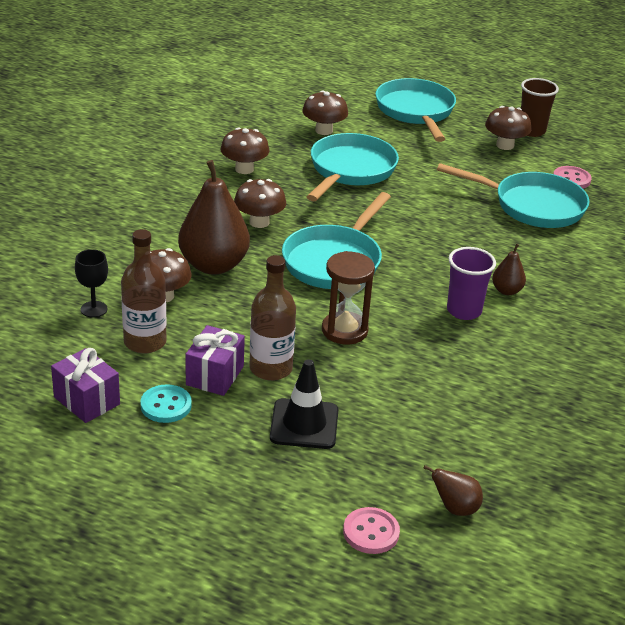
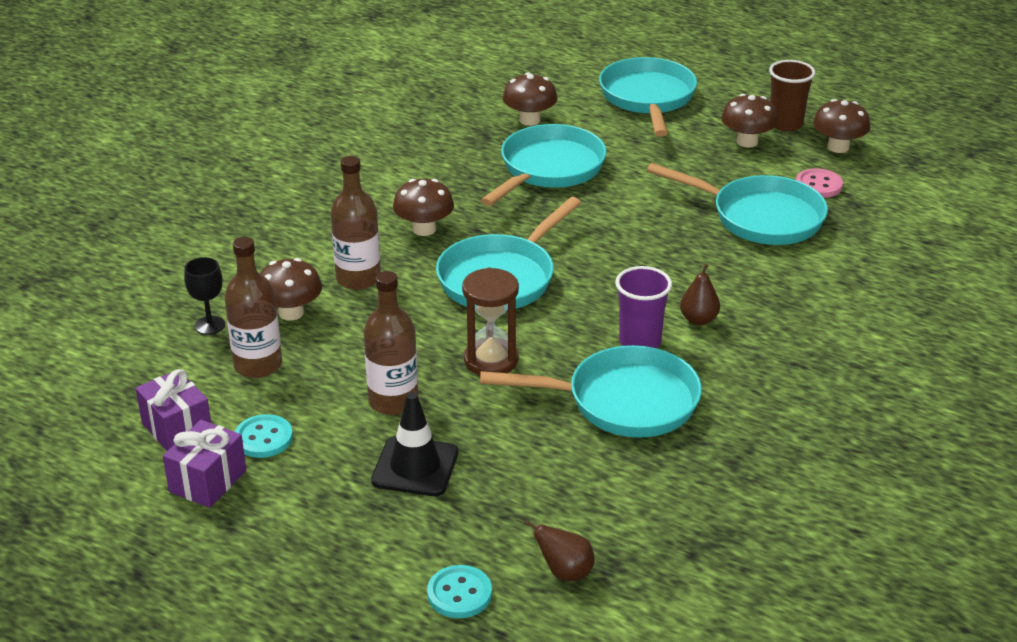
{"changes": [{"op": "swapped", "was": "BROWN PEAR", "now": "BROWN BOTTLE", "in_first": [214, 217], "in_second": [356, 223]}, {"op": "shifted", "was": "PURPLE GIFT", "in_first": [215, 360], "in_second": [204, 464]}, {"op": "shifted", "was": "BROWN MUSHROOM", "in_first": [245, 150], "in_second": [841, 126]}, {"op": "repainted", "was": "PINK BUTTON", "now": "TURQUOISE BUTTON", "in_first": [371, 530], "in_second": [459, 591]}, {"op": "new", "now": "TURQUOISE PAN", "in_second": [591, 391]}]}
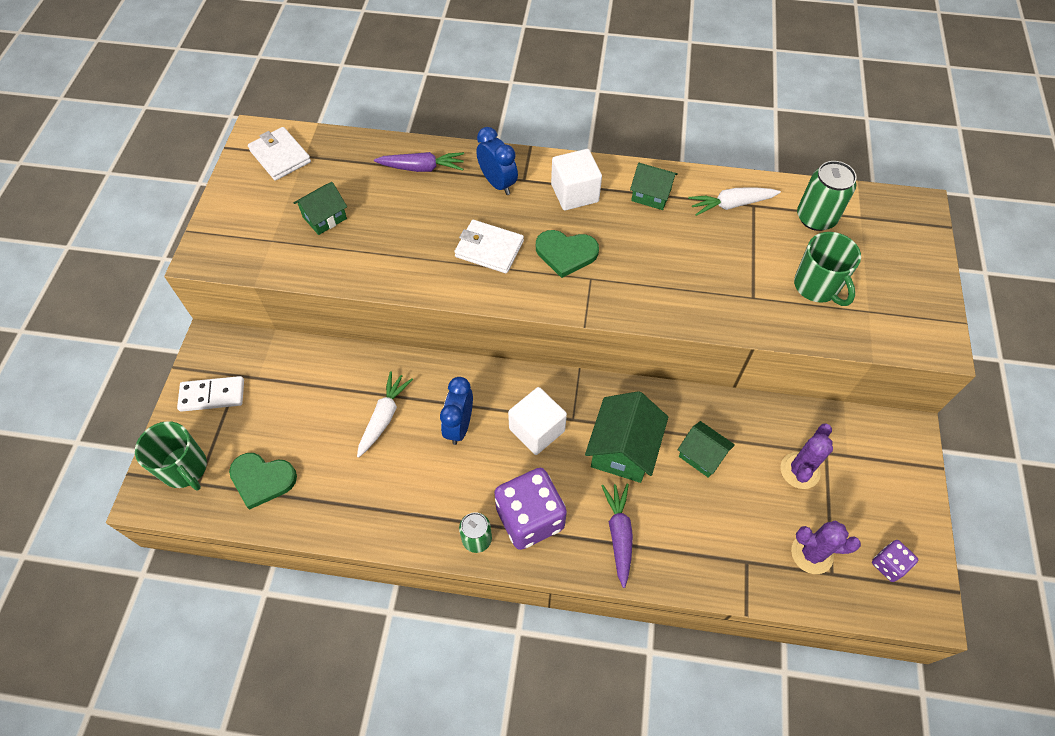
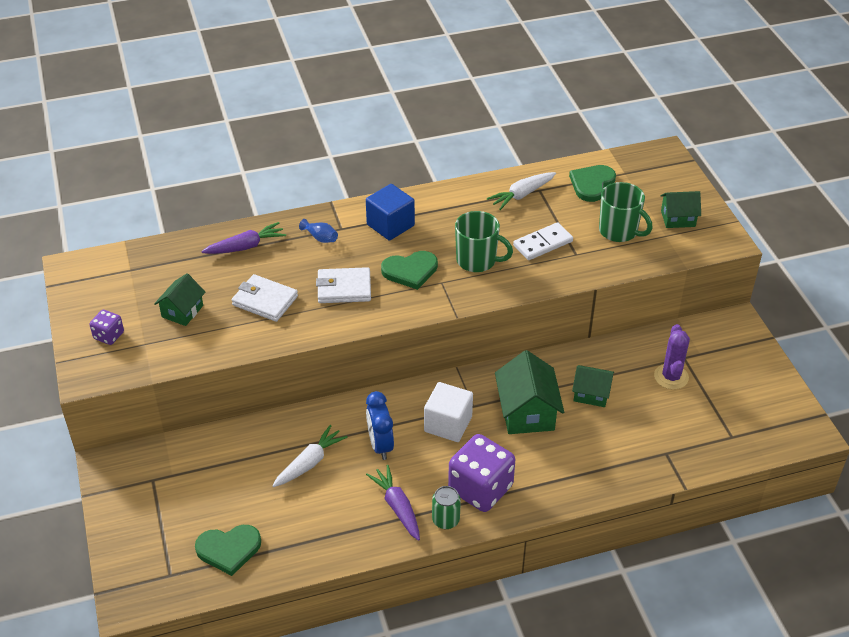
{"changes": [{"op": "shifted", "was": "GREEN MUG", "in_first": [171, 456], "in_second": [484, 241]}, {"op": "shifted", "was": "WHITE DOMINO", "in_first": [210, 394], "in_second": [543, 241]}, {"op": "shifted", "was": "WHITE WALLET", "in_first": [279, 154], "in_second": [265, 298]}, {"op": "rotated", "was": "WHITE CARROT", "in_first": [385, 414], "in_second": [310, 456], "clockwise": 45}, {"op": "swapped", "was": "BLUE CLOCK", "now": "BLUE VASE", "in_first": [497, 161], "in_second": [318, 231]}, {"op": "repainted", "was": "WHITE CUBE", "now": "BLUE CUBE", "in_first": [576, 180], "in_second": [390, 212]}, {"op": "shifted", "was": "PURPLE CARROT", "in_first": [617, 536], "in_second": [393, 503]}, {"op": "shifted", "was": "GREEN HOUSE", "in_first": [654, 186], "in_second": [681, 209]}, {"op": "gone", "was": "PURPLE CACTUS", "in_first": [826, 547]}, {"op": "swapped", "was": "GREEN CAN", "now": "GREEN HEART", "in_first": [827, 196], "in_second": [592, 183]}, {"op": "shifted", "was": "PURPLE DICE", "in_first": [895, 561], "in_second": [106, 327]}]}
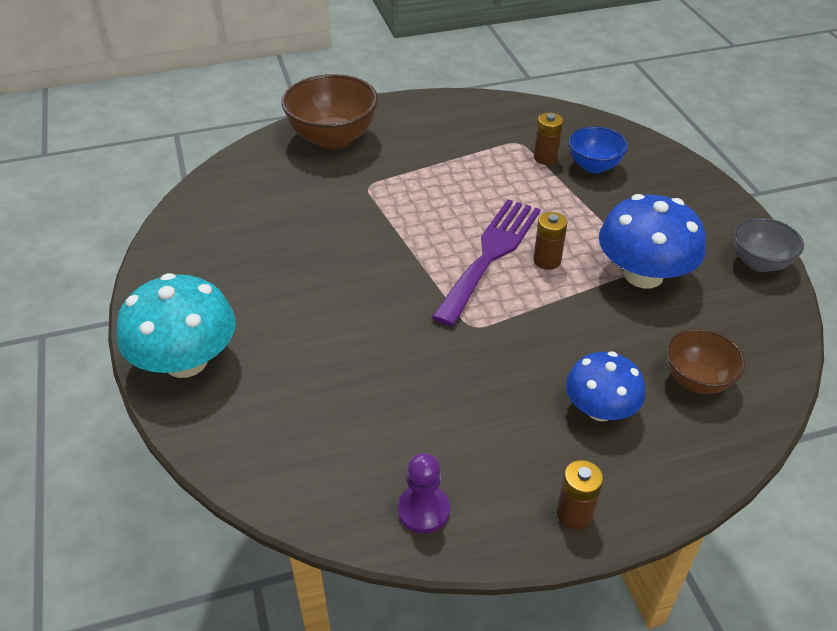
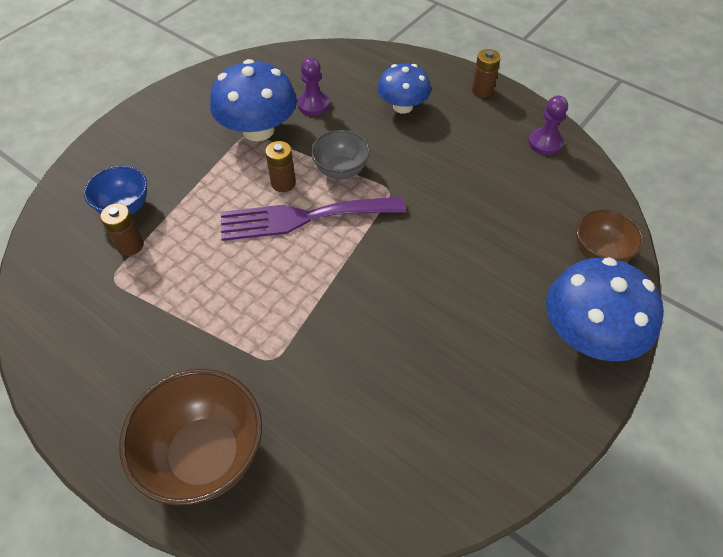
{"changes": [{"op": "repainted", "was": "TURQUOISE MUSHROOM", "now": "BLUE MUSHROOM", "in_first": [176, 325], "in_second": [605, 309]}, {"op": "shifted", "was": "BROWN BOWL", "in_first": [705, 361], "in_second": [610, 235]}, {"op": "shifted", "was": "GREY BOWL", "in_first": [769, 245], "in_second": [340, 154]}, {"op": "new", "now": "PURPLE PAWN", "in_second": [313, 86]}]}
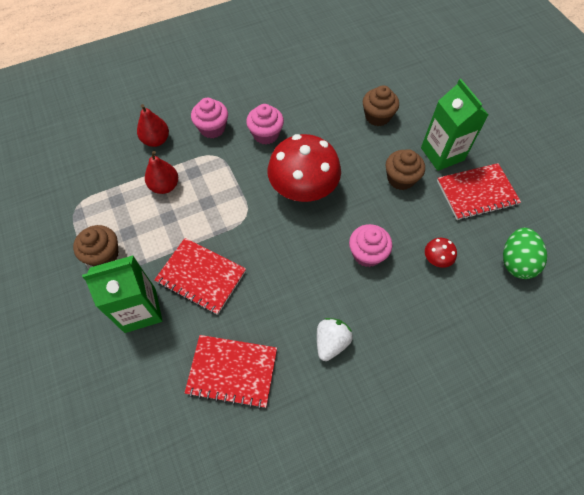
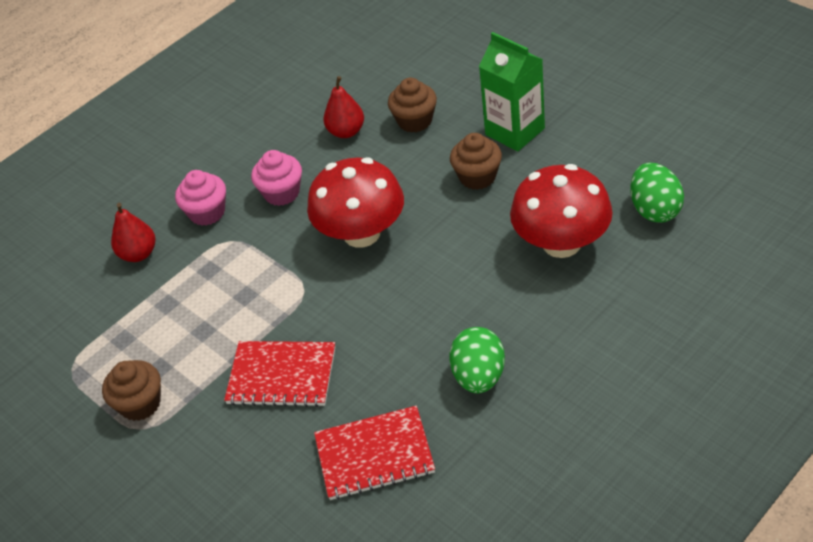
{"changes": [{"op": "gone", "was": "GREEN CARTON", "in_first": [122, 294]}, {"op": "shifted", "was": "RED PEAR", "in_first": [161, 172], "in_second": [343, 107]}, {"op": "swapped", "was": "WHITE STRAWBERRY", "now": "GREEN EGG", "in_first": [335, 339], "in_second": [477, 360]}, {"op": "gone", "was": "PINK CUPCAKE", "in_first": [370, 245]}, {"op": "scaled", "was": "RED MUSHROOM", "in_first": [441, 253], "in_second": [561, 211], "ratio": 2.42}, {"op": "gone", "was": "RED NOTEBOOK", "in_first": [479, 191]}]}
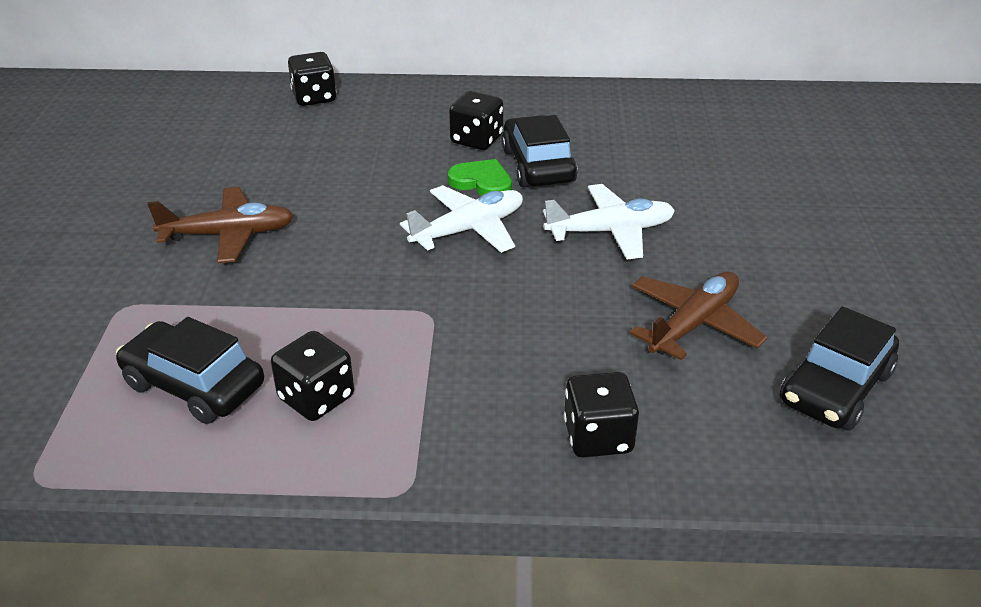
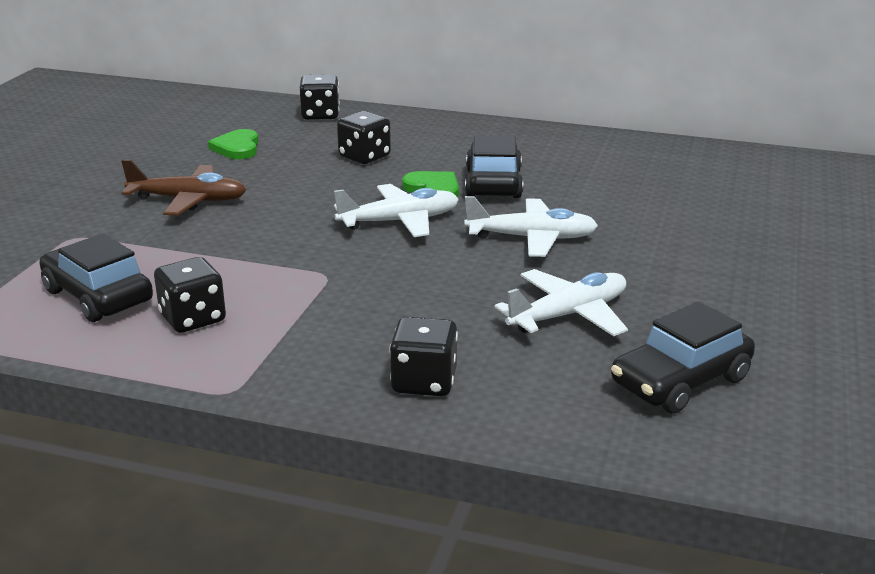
{"changes": [{"op": "shifted", "was": "BLACK DICE", "in_first": [476, 120], "in_second": [364, 137]}, {"op": "repainted", "was": "BROWN PLANE", "now": "WHITE PLANE", "in_first": [699, 316], "in_second": [561, 302]}, {"op": "new", "now": "GREEN HEART", "in_second": [233, 144]}]}
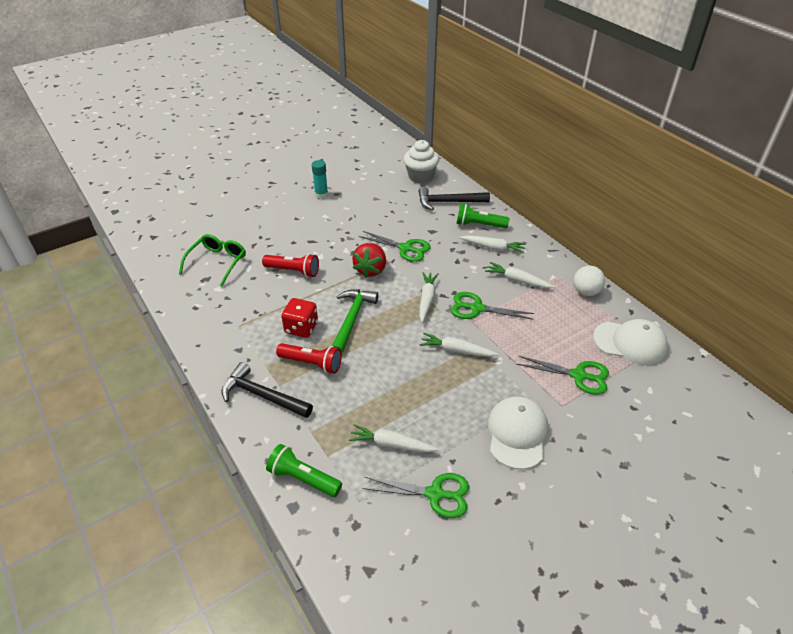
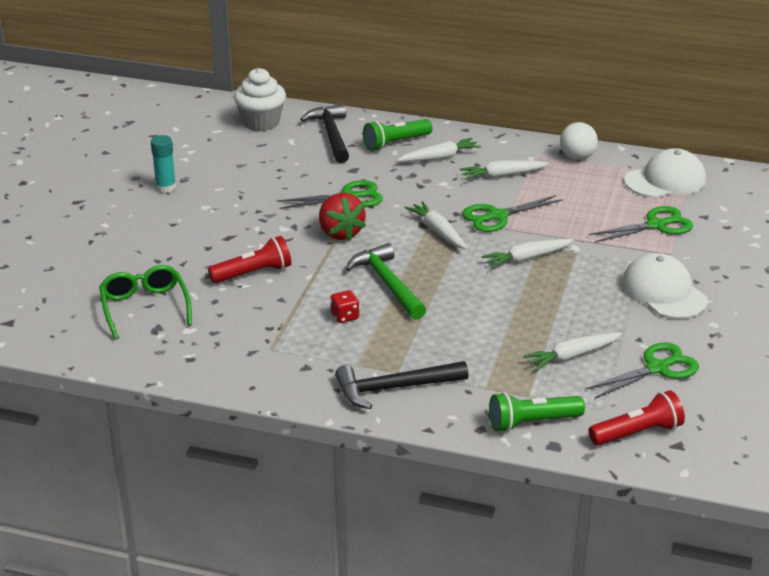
{"changes": [{"op": "shifted", "was": "RED FLASHLIGHT", "in_first": [309, 358], "in_second": [636, 418]}, {"op": "scaled", "was": "RED DICE", "in_first": [299, 318], "in_second": [344, 306], "ratio": 0.61}, {"op": "rotated", "was": "BLACK HAMMER", "in_first": [454, 198], "in_second": [324, 133], "clockwise": 120}]}
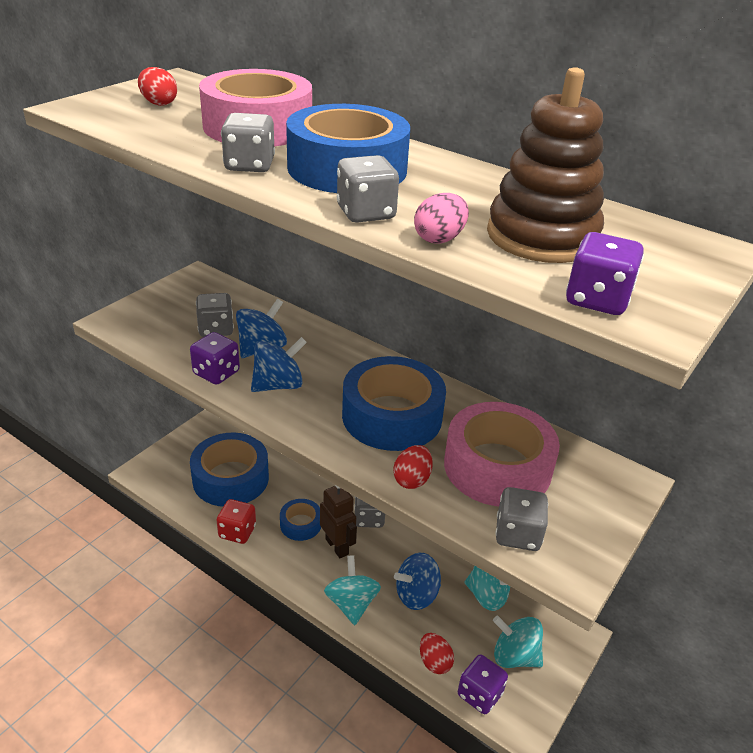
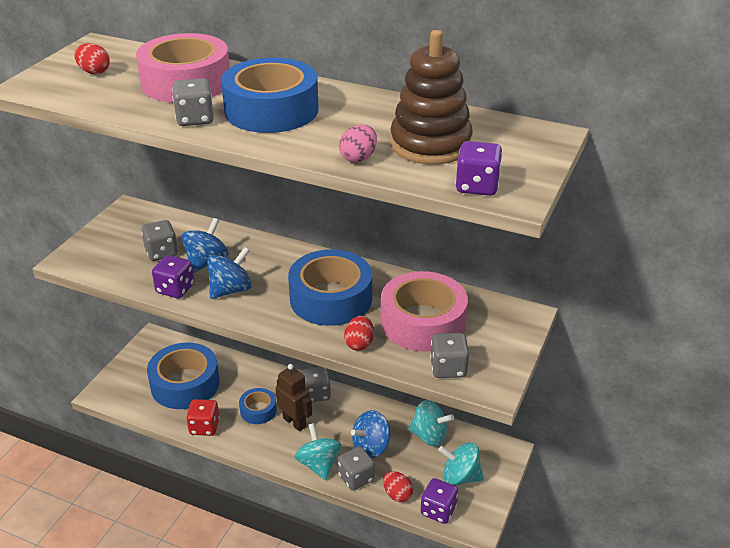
{"changes": [{"op": "shifted", "was": "GREY DICE", "in_first": [368, 189], "in_second": [356, 468]}]}
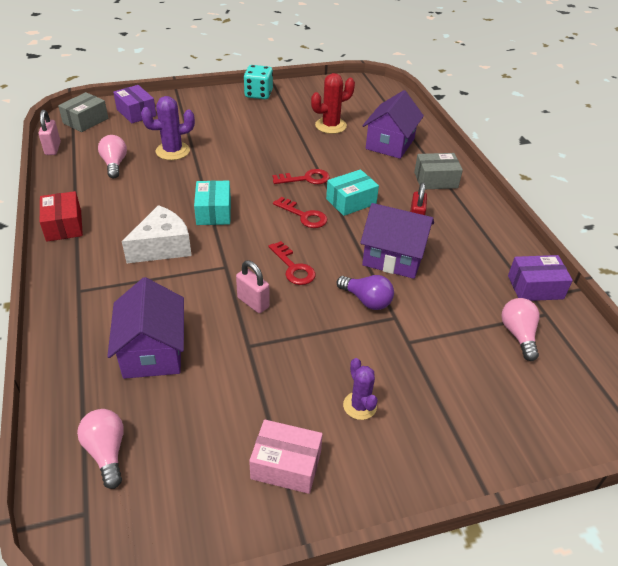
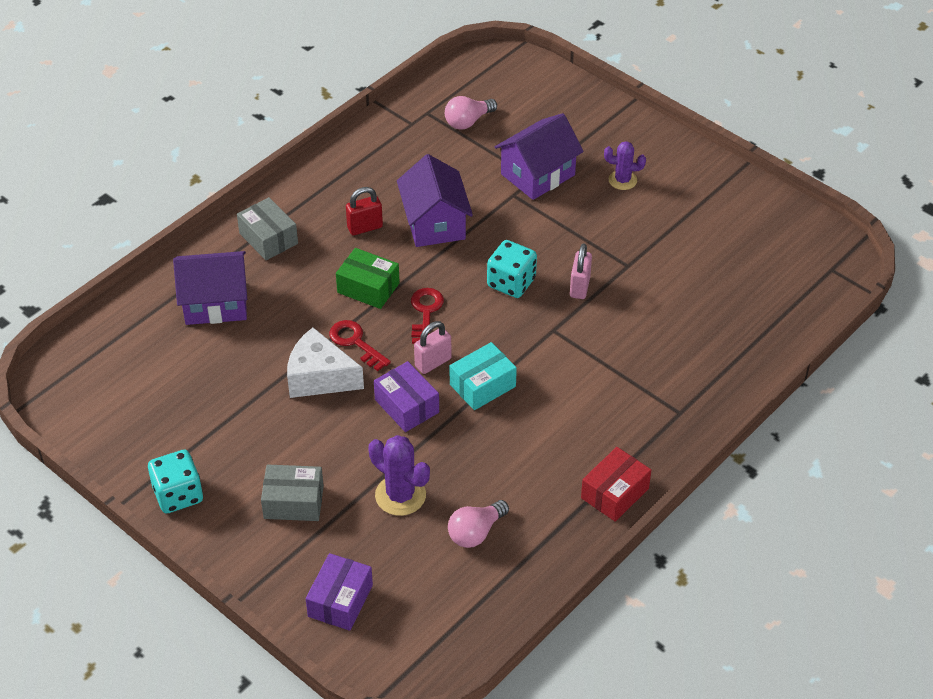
{"changes": [{"op": "shifted", "was": "PINK PADLOCK", "in_first": [49, 132], "in_second": [432, 347]}, {"op": "shifted", "was": "GREY BOX", "in_first": [83, 112], "in_second": [292, 493]}, {"op": "gone", "was": "PINK LIGHT BULB", "in_first": [100, 449]}, {"op": "shifted", "was": "PURPLE HOUSE", "in_first": [145, 328], "in_second": [539, 156]}, {"op": "shifted", "was": "WHITE CHEESE", "in_first": [157, 234], "in_second": [325, 363]}, {"op": "gone", "was": "PINK BOX", "in_first": [286, 457]}, {"op": "swapped", "was": "RED KEY", "now": "TURQUOISE DICE", "in_first": [292, 263], "in_second": [512, 269]}, {"op": "gone", "was": "RED CACTUS", "in_first": [333, 103]}, {"op": "repainted", "was": "TURQUOISE BOX", "now": "GREEN BOX", "in_first": [352, 192], "in_second": [368, 278]}, {"op": "gone", "was": "PURPLE LIGHT BULB", "in_first": [365, 292]}, {"op": "rotated", "was": "PURPLE CACTUS", "in_first": [360, 389], "in_second": [625, 165], "clockwise": 60}, {"op": "shifted", "was": "PURPLE BOX", "in_first": [540, 278], "in_second": [406, 396]}]}
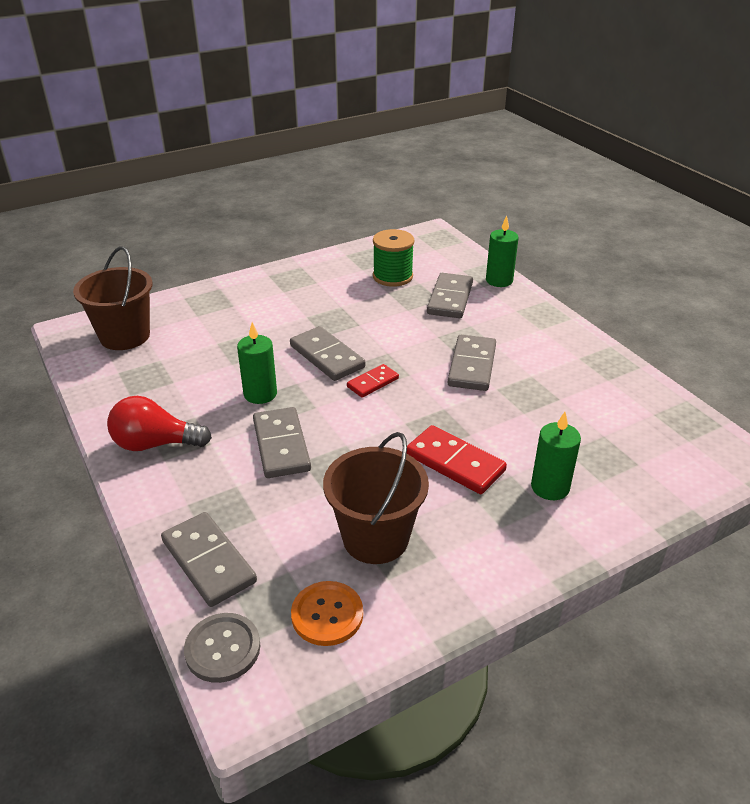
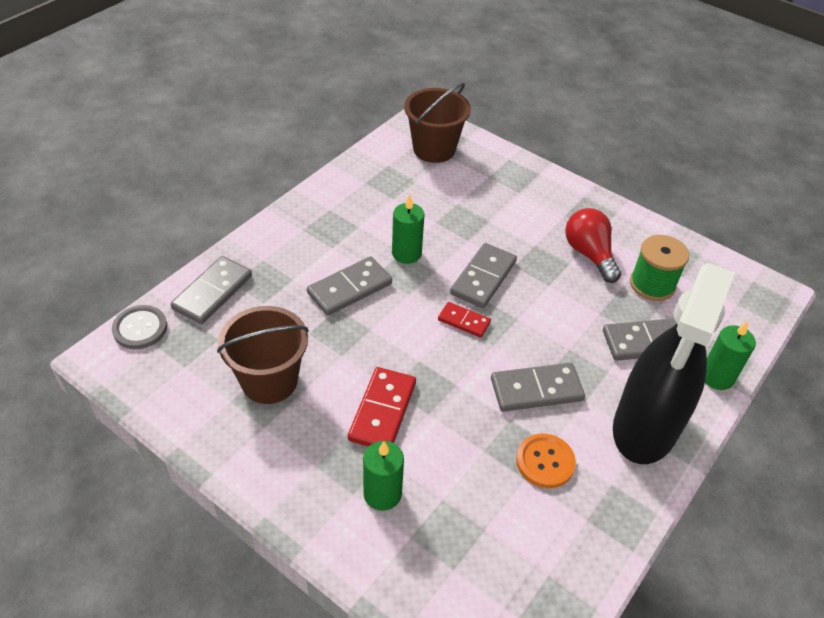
{"changes": [{"op": "shifted", "was": "RED LIGHT BULB", "in_first": [159, 423], "in_second": [593, 245]}, {"op": "shifted", "was": "ORANGE BUTTON", "in_first": [327, 613], "in_second": [546, 461]}, {"op": "new", "now": "BLACK SPRAY BOTTLE", "in_second": [674, 363]}]}
